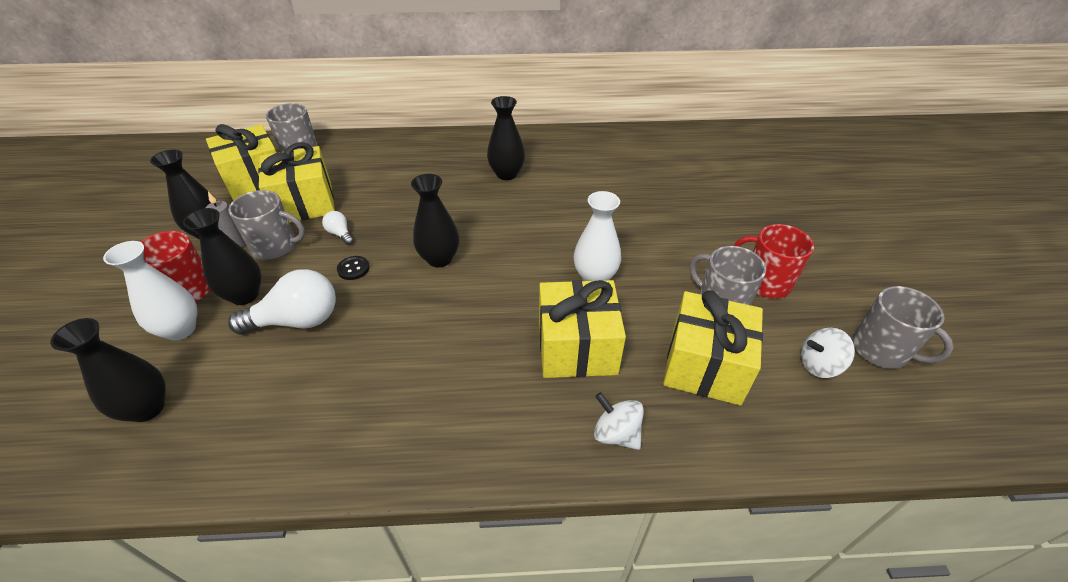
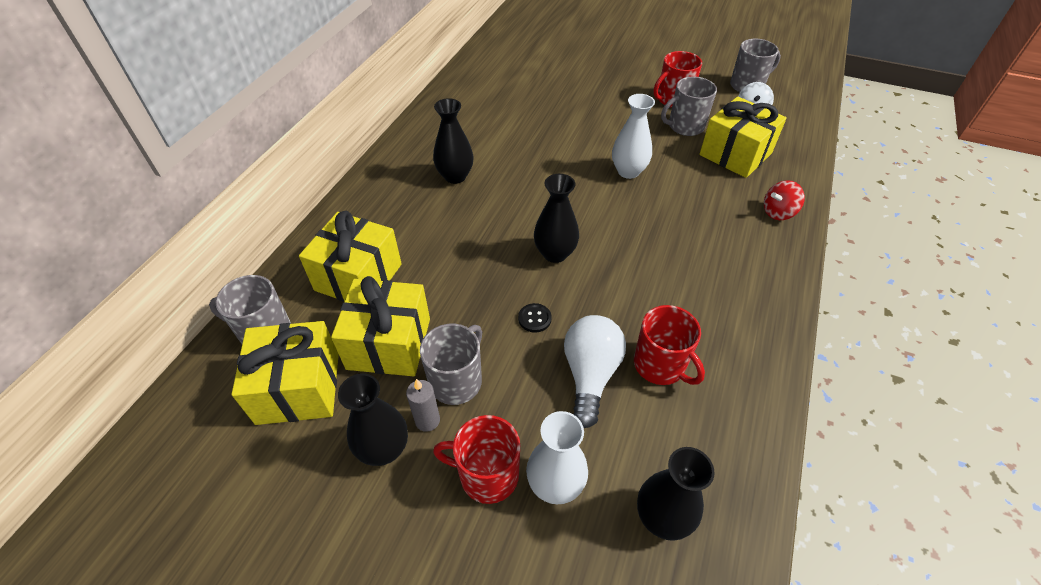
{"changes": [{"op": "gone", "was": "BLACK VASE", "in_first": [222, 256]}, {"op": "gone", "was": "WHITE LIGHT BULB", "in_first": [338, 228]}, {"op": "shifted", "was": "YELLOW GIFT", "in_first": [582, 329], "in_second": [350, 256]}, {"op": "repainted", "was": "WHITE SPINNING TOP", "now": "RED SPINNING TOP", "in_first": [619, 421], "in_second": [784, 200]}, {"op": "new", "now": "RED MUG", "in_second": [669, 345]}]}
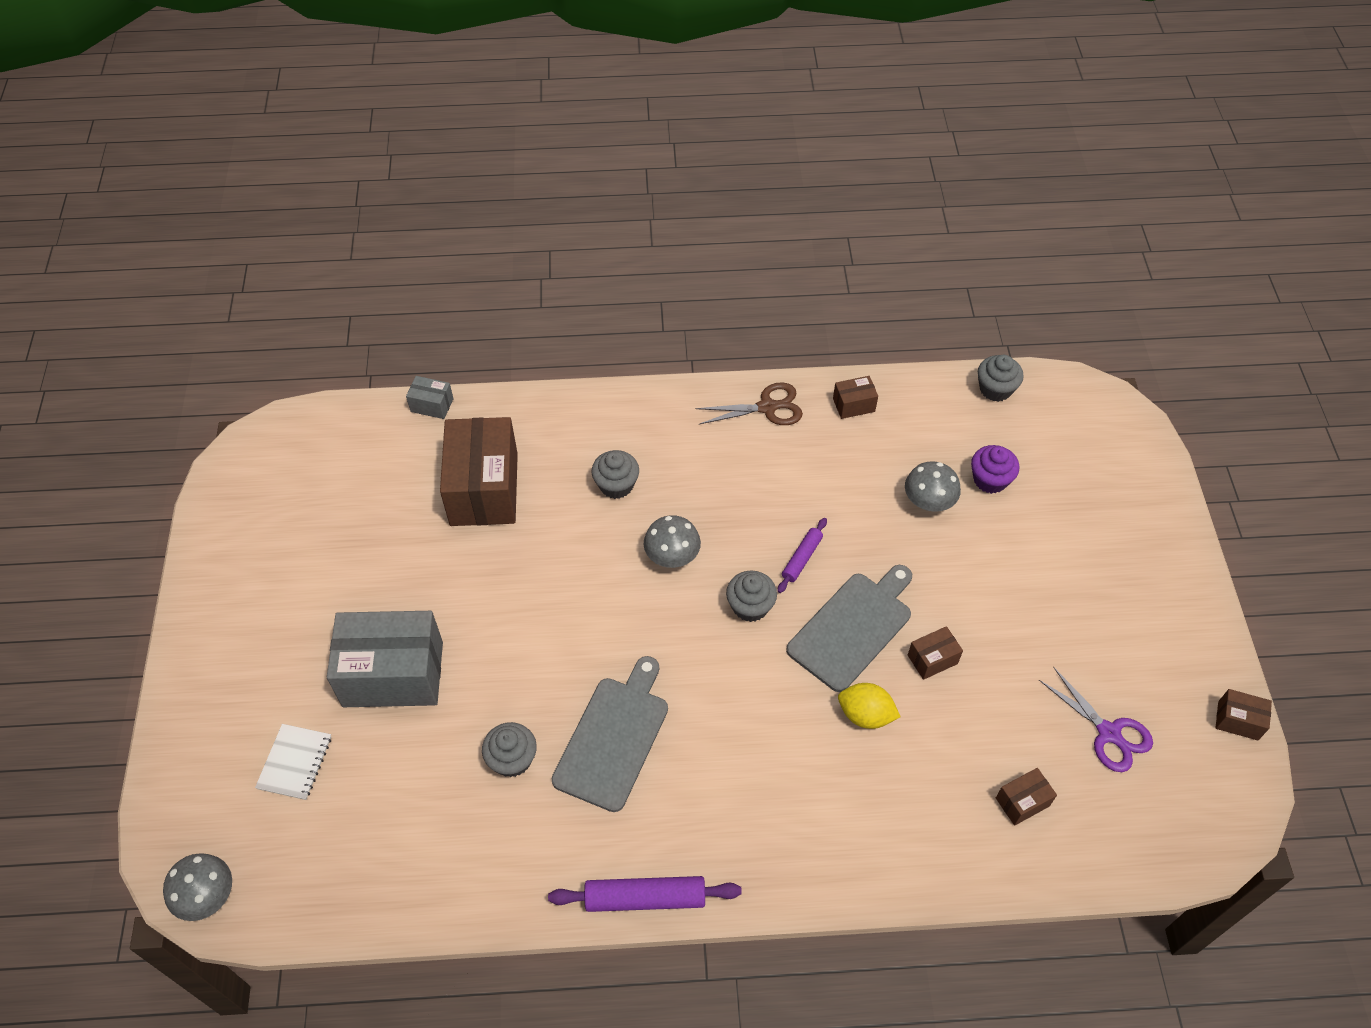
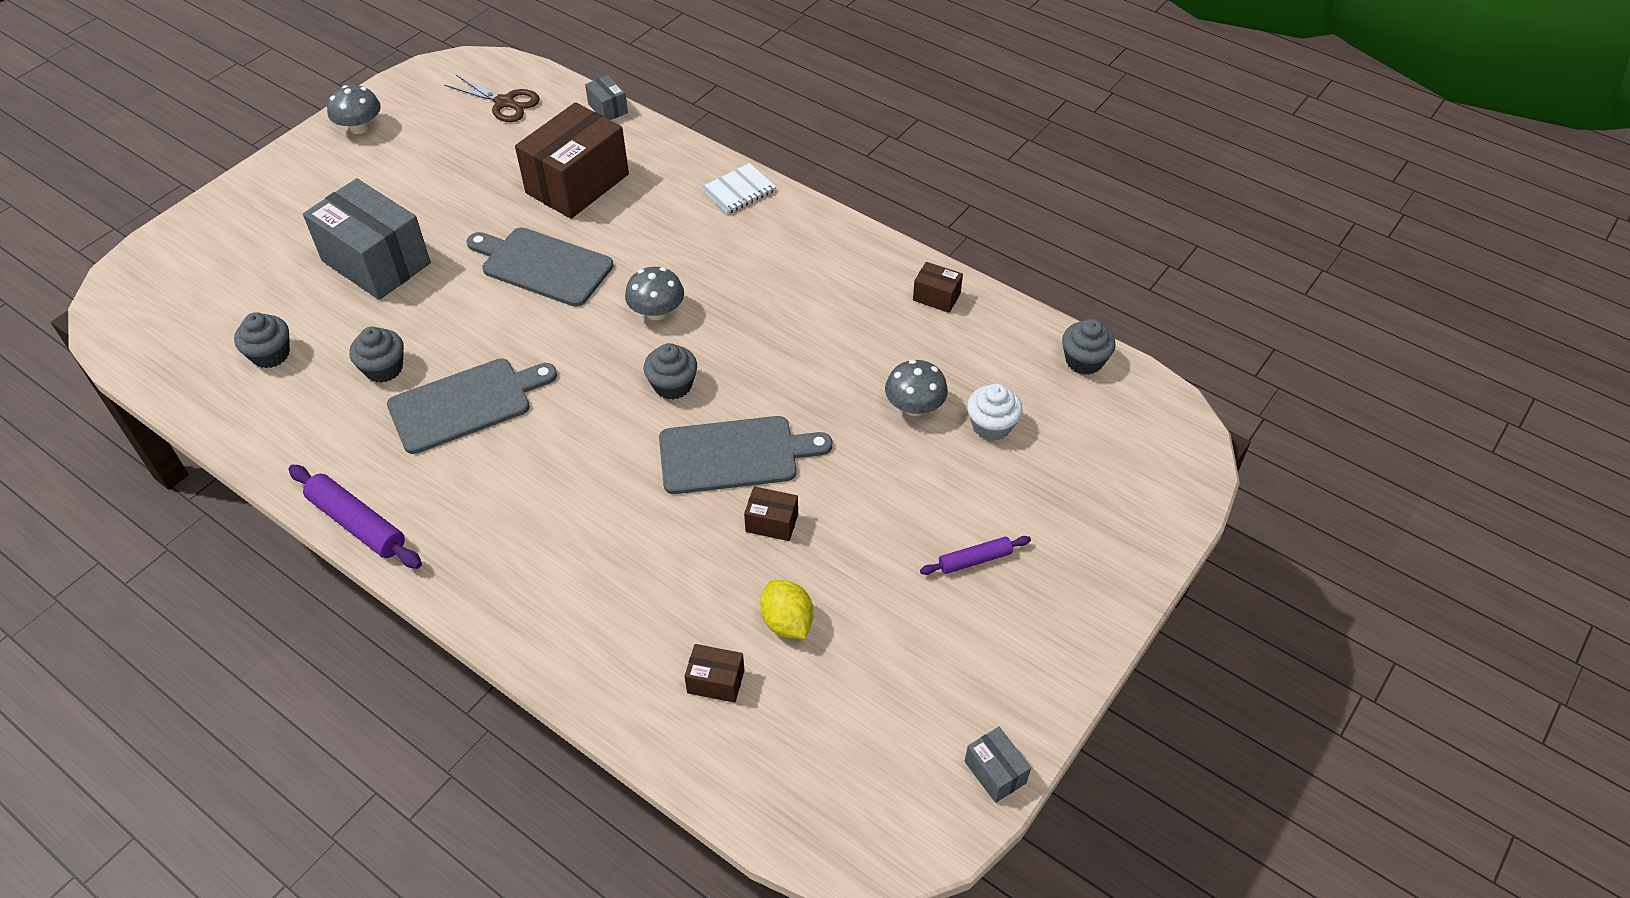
{"changes": [{"op": "shifted", "was": "GREY MUSHROOM", "in_first": [197, 887], "in_second": [354, 109]}, {"op": "shifted", "was": "WHITE NOTEBOOK", "in_first": [293, 762], "in_second": [738, 188]}, {"op": "shifted", "was": "GREY CUPCAKE", "in_first": [615, 474], "in_second": [262, 340]}, {"op": "shifted", "was": "BROWN SCISSORS", "in_first": [749, 403], "in_second": [492, 98]}, {"op": "shifted", "was": "PURPLE ROLLING PIN", "in_first": [802, 555], "in_second": [975, 555]}, {"op": "shifted", "was": "YELLOW LEMON", "in_first": [869, 706], "in_second": [787, 609]}, {"op": "repainted", "was": "PURPLE CUPCAKE", "now": "WHITE CUPCAKE", "in_first": [995, 469], "in_second": [995, 412]}, {"op": "gone", "was": "PURPLE SCISSORS", "in_first": [1096, 719]}, {"op": "repainted", "was": "BROWN BOX", "now": "GREY BOX", "in_first": [1244, 714], "in_second": [998, 765]}, {"op": "new", "now": "GREY CUTTING BOARD", "in_second": [540, 267]}]}
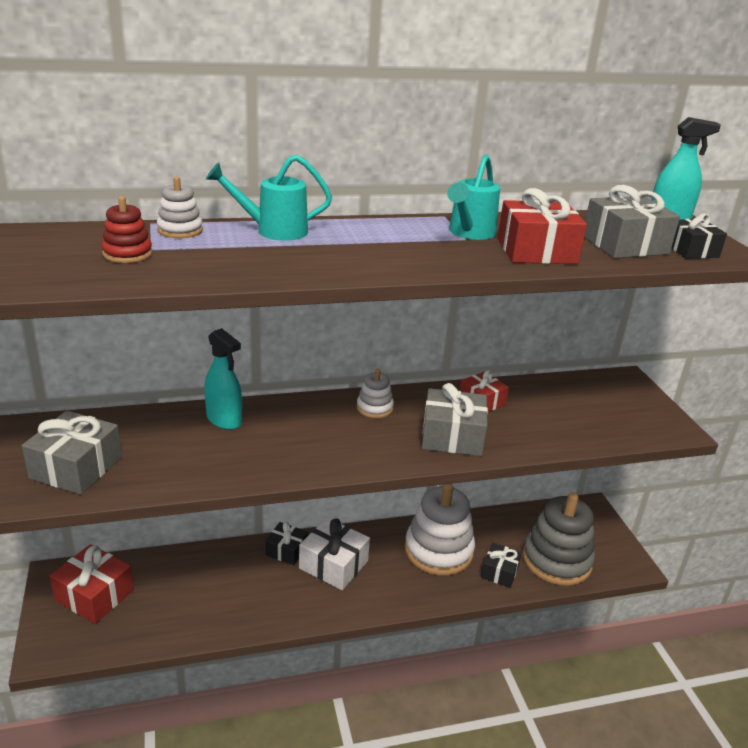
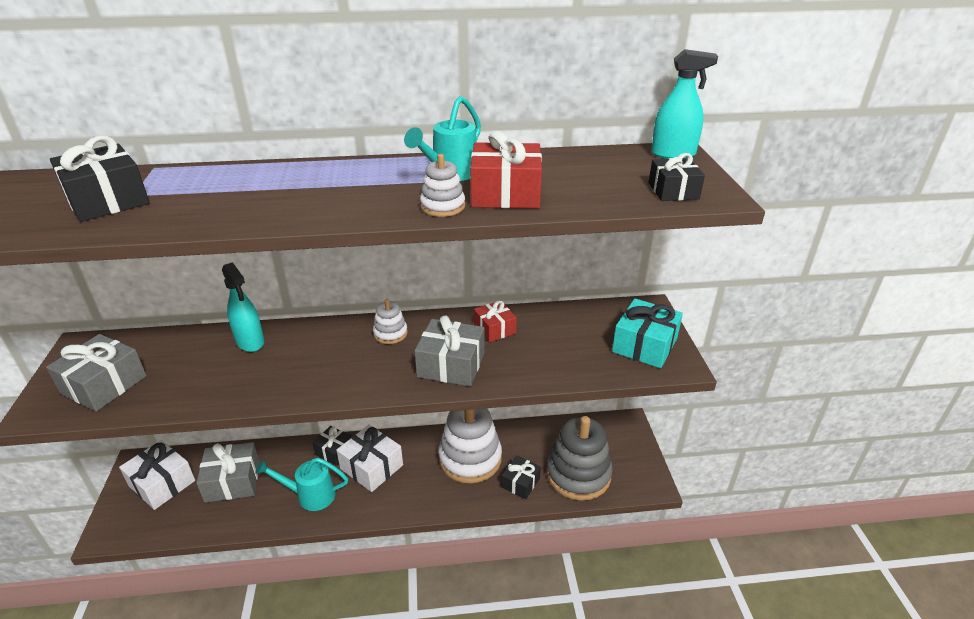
{"changes": [{"op": "repainted", "was": "RED GIFT", "now": "WHITE GIFT", "in_first": [91, 584], "in_second": [157, 475]}, {"op": "swapped", "was": "RED STACKING TOY", "now": "BLACK GIFT", "in_first": [126, 229], "in_second": [100, 179]}, {"op": "shifted", "was": "WHITE STACKING TOY", "in_first": [180, 207], "in_second": [442, 185]}, {"op": "shifted", "was": "TURQUOISE WATERING CAN", "in_first": [269, 198], "in_second": [301, 484]}, {"op": "shifted", "was": "GREY GIFT", "in_first": [632, 221], "in_second": [228, 472]}, {"op": "new", "now": "TURQUOISE GIFT", "in_second": [647, 333]}]}
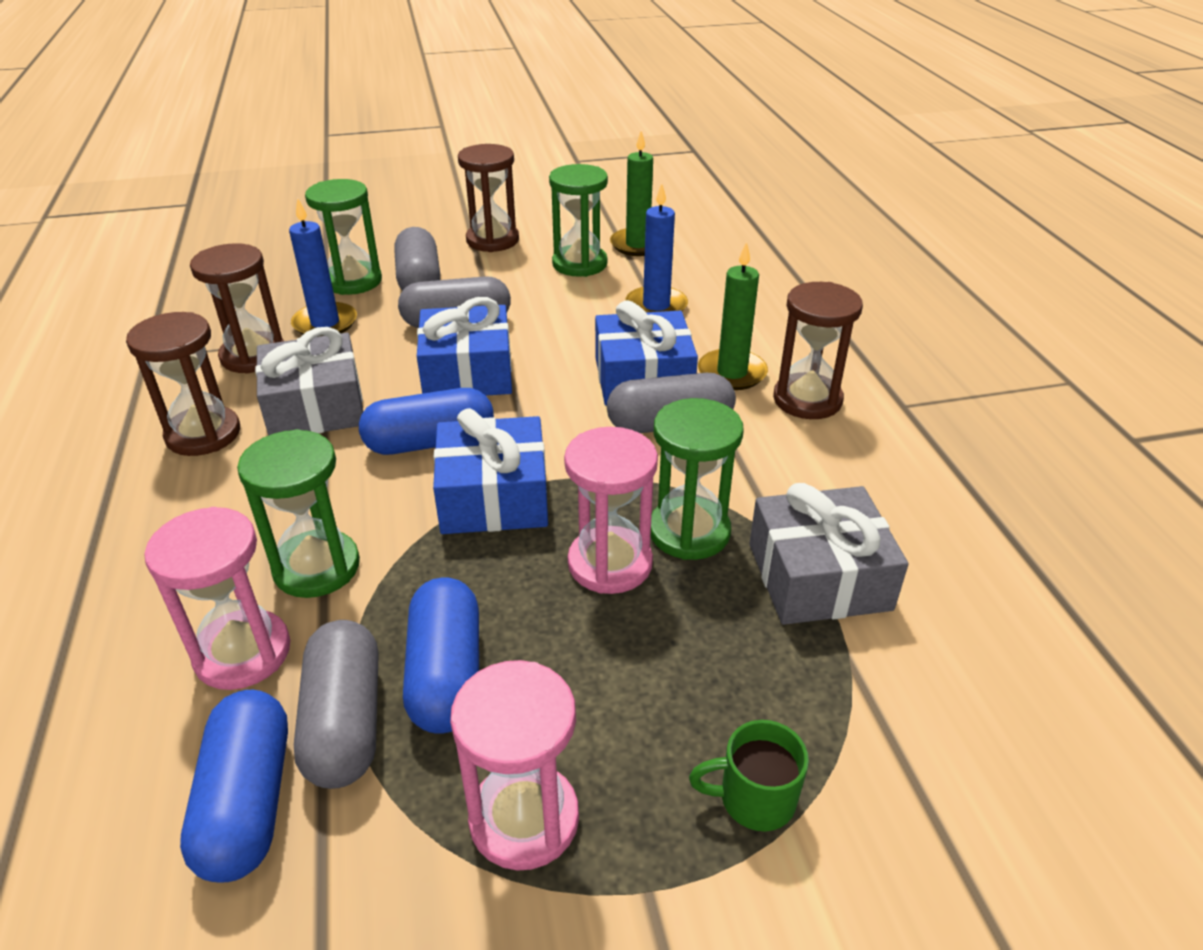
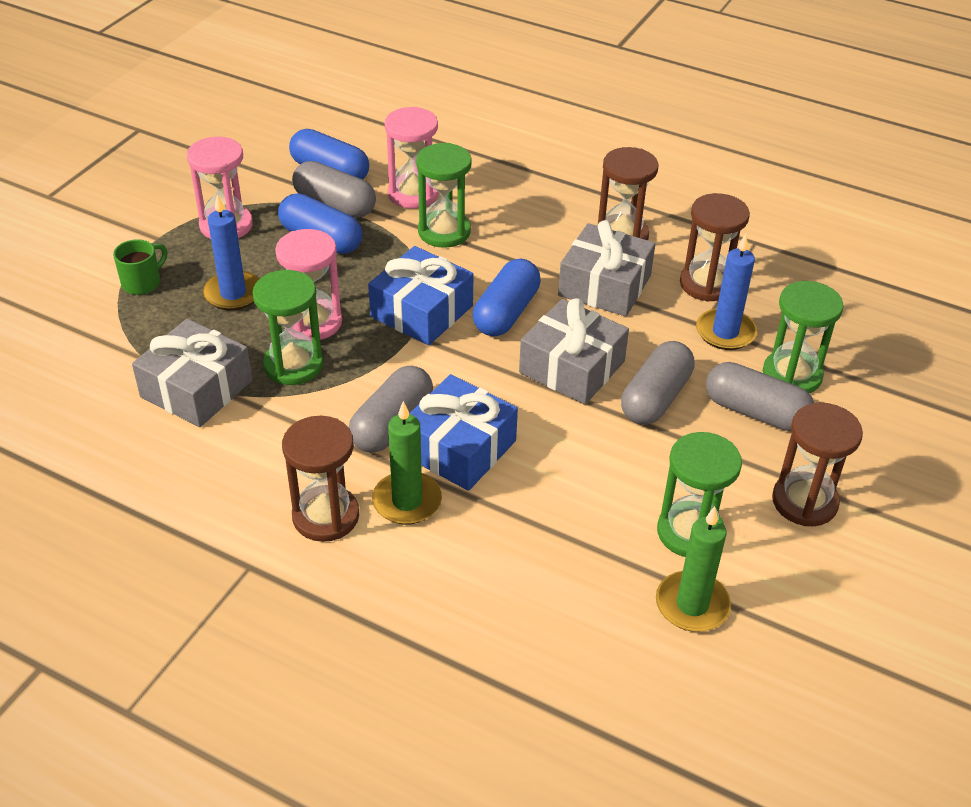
{"changes": [{"op": "repainted", "was": "BLUE GIFT", "now": "GREY GIFT", "in_first": [464, 346], "in_second": [574, 351]}, {"op": "shifted", "was": "BLUE CANDLE", "in_first": [656, 247], "in_second": [231, 252]}]}
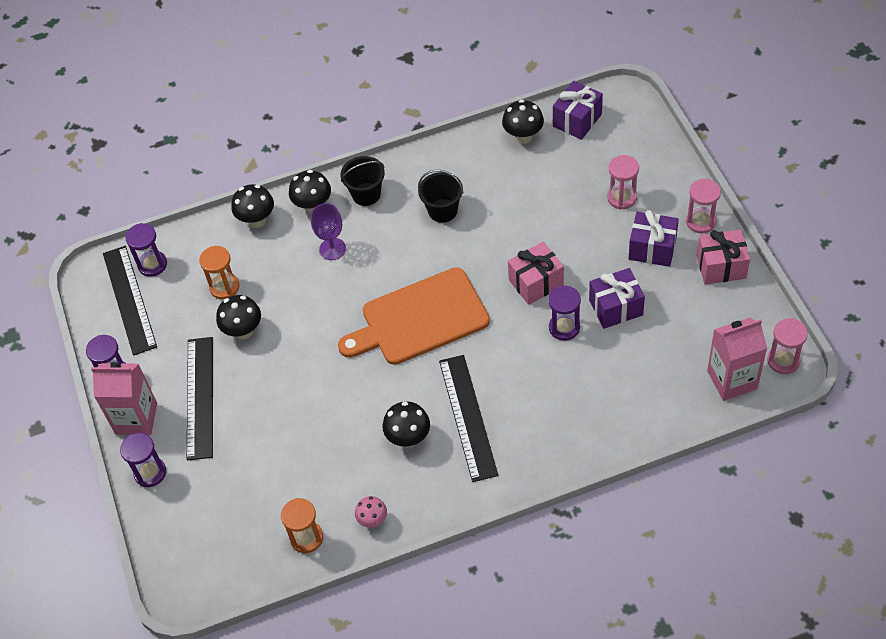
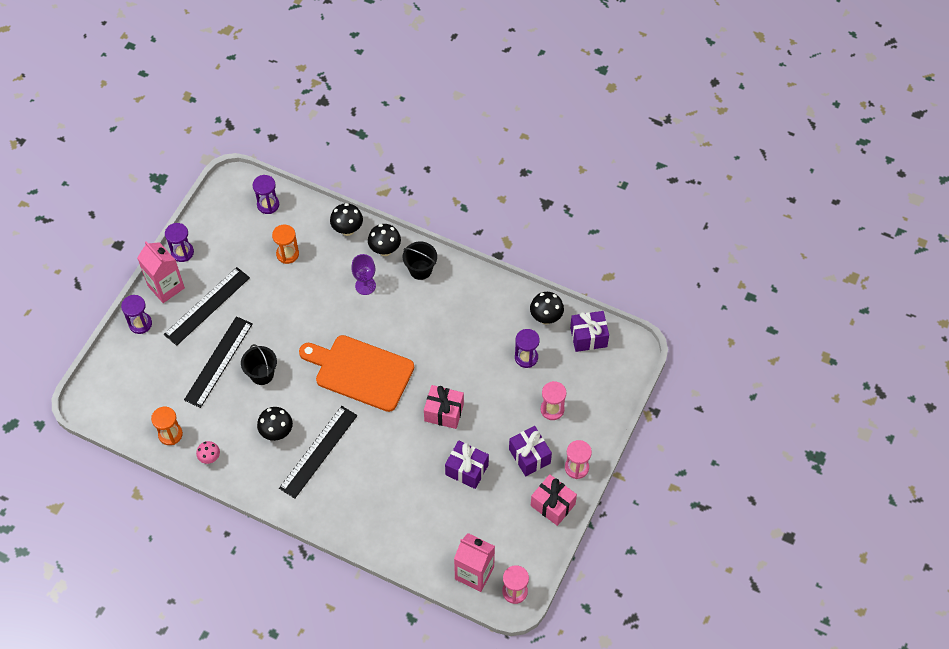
{"changes": [{"op": "shifted", "was": "BLACK RULER", "in_first": [130, 301], "in_second": [218, 362]}, {"op": "gone", "was": "BLACK MUSHROOM", "in_first": [238, 317]}, {"op": "shifted", "was": "BLACK BUCKET", "in_first": [441, 196], "in_second": [259, 364]}, {"op": "shifted", "was": "PURPLE HOURGLASS", "in_first": [564, 313], "in_second": [527, 348]}]}
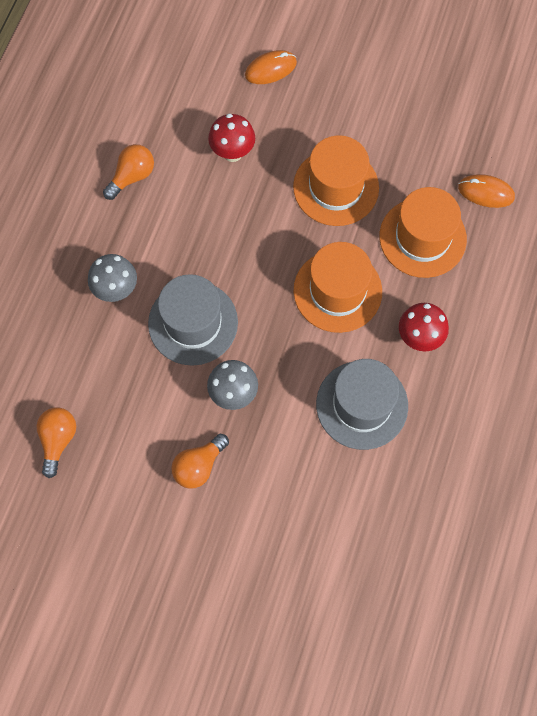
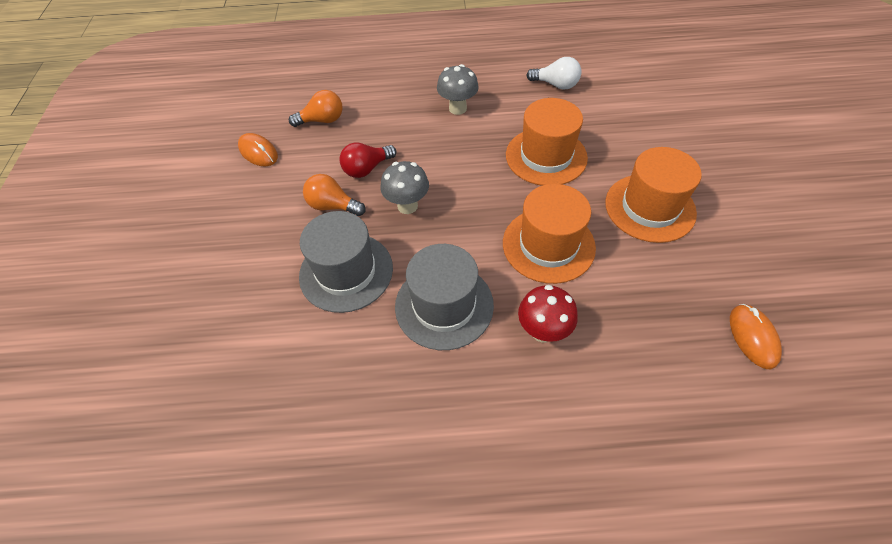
{"changes": [{"op": "repainted", "was": "ORANGE LIGHT BULB", "now": "WHITE LIGHT BULB", "in_first": [128, 172], "in_second": [553, 73]}, {"op": "shifted", "was": "GREY HAT", "in_first": [193, 320], "in_second": [346, 262]}, {"op": "gone", "was": "RED MUSHROOM", "in_first": [231, 138]}, {"op": "shifted", "was": "ORANGE MOUSE", "in_first": [271, 67], "in_second": [258, 149]}, {"op": "shifted", "was": "ORANGE HAT", "in_first": [423, 232], "in_second": [547, 142]}, {"op": "new", "now": "RED LIGHT BULB", "in_second": [367, 160]}]}
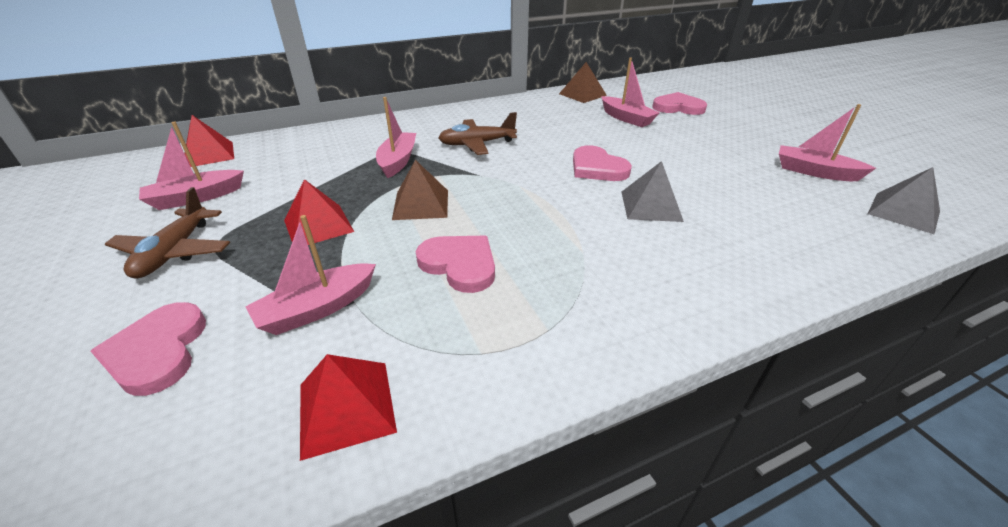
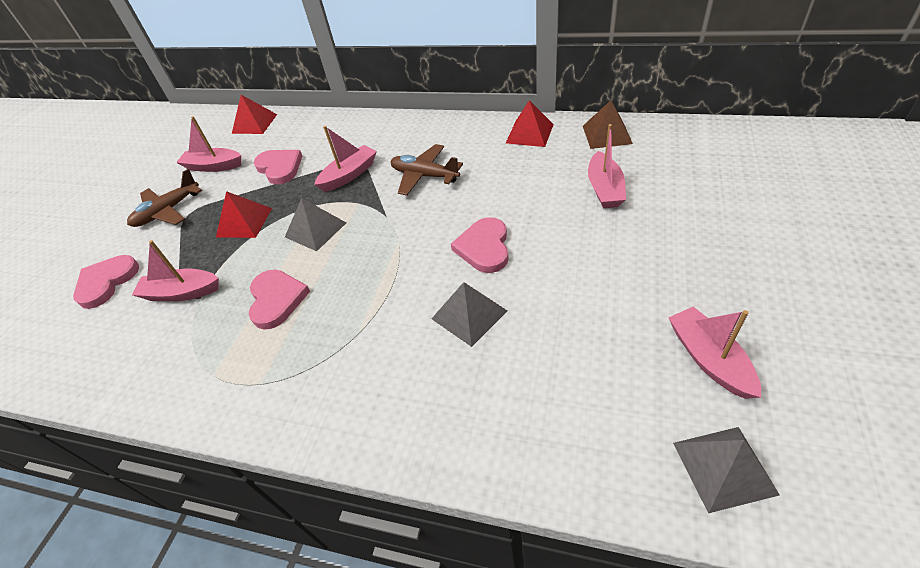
{"changes": [{"op": "shifted", "was": "RED PYRAMID", "in_first": [348, 407], "in_second": [530, 123]}, {"op": "repainted", "was": "BROWN PYRAMID", "now": "GREY PYRAMID", "in_first": [420, 190], "in_second": [315, 224]}, {"op": "shifted", "was": "PINK HEART", "in_first": [679, 103], "in_second": [278, 167]}]}
